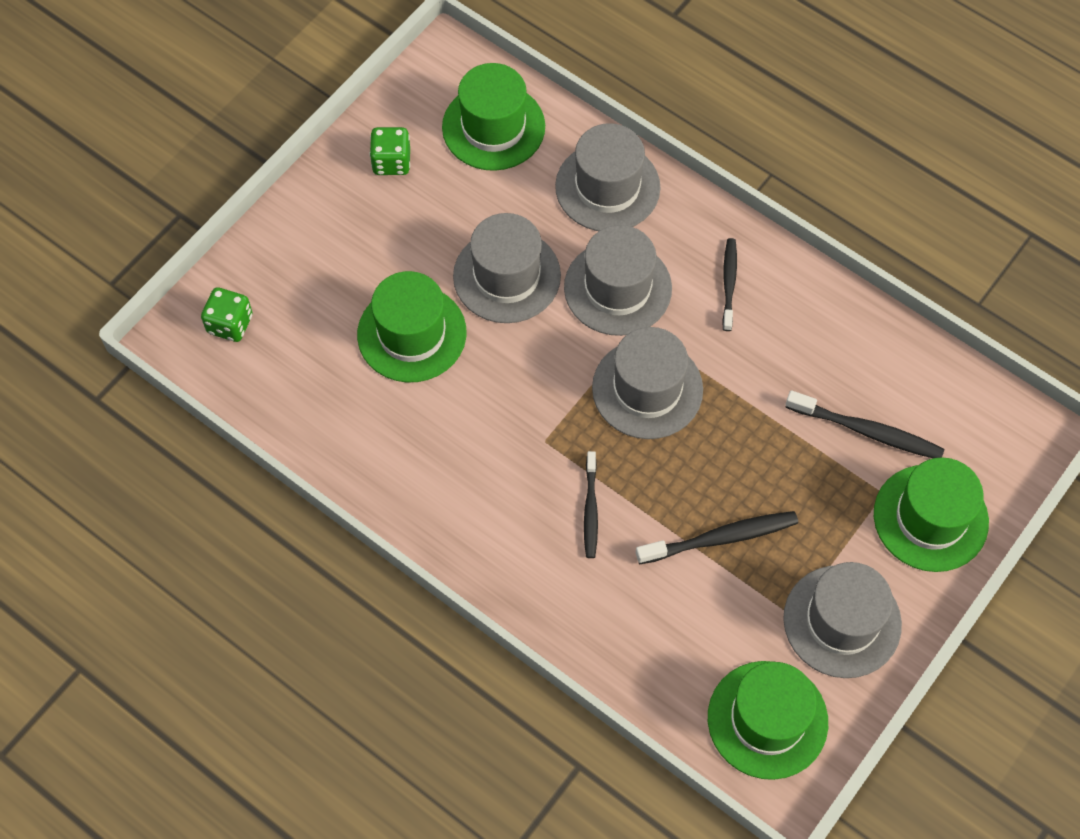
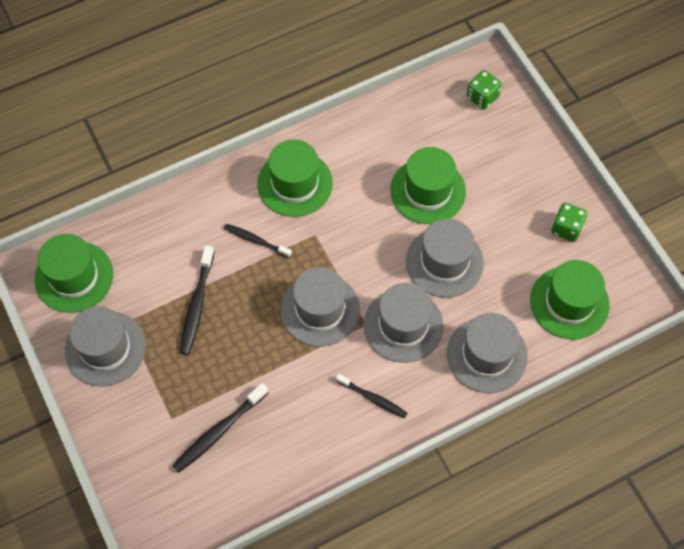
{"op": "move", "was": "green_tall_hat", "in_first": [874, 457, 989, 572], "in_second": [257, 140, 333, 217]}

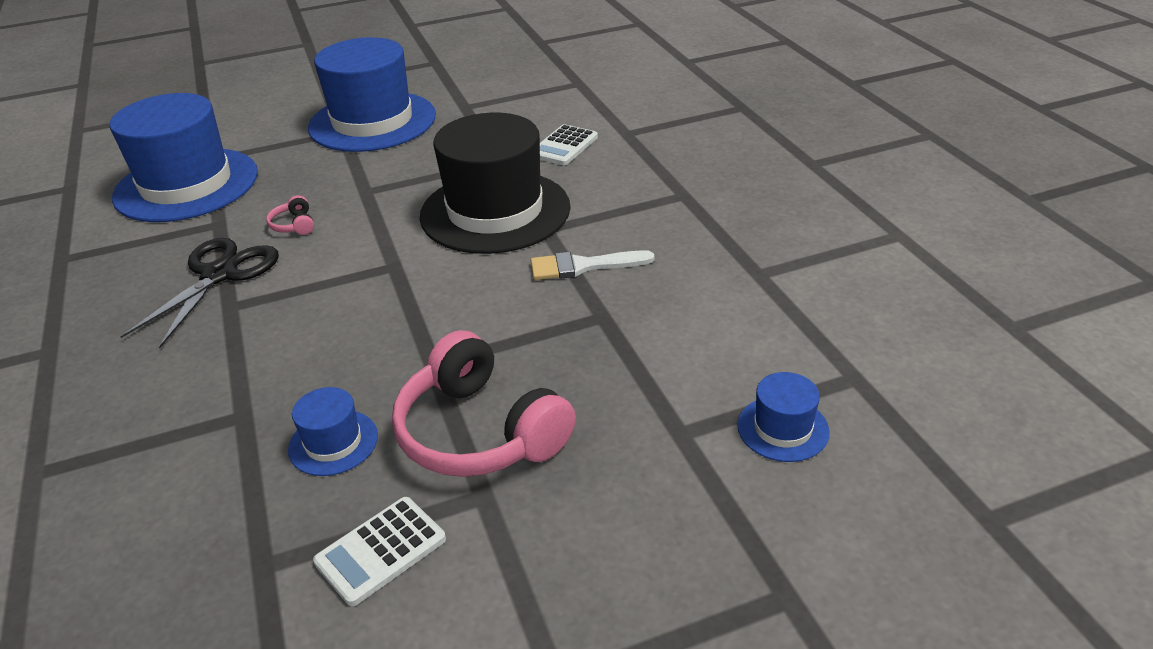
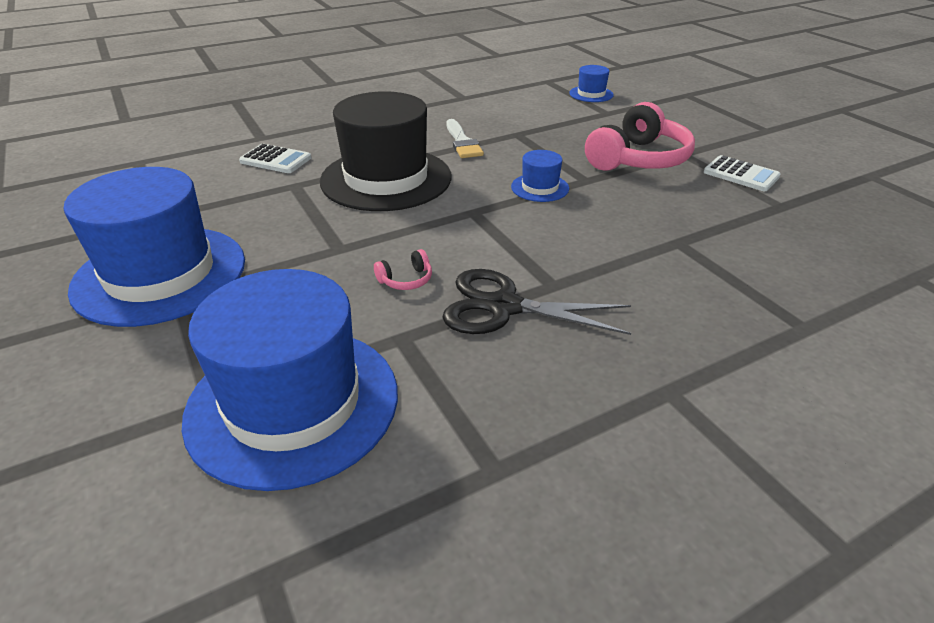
{"op": "move", "was": "blue_tall_hat", "in_first": [288, 387, 378, 476], "in_second": [511, 150, 569, 202]}

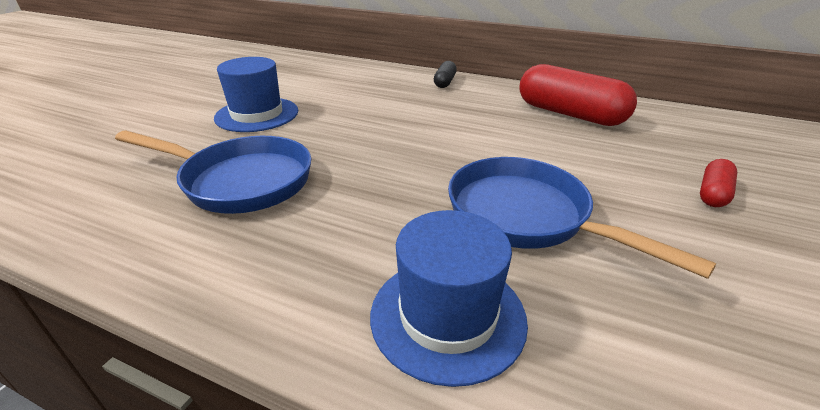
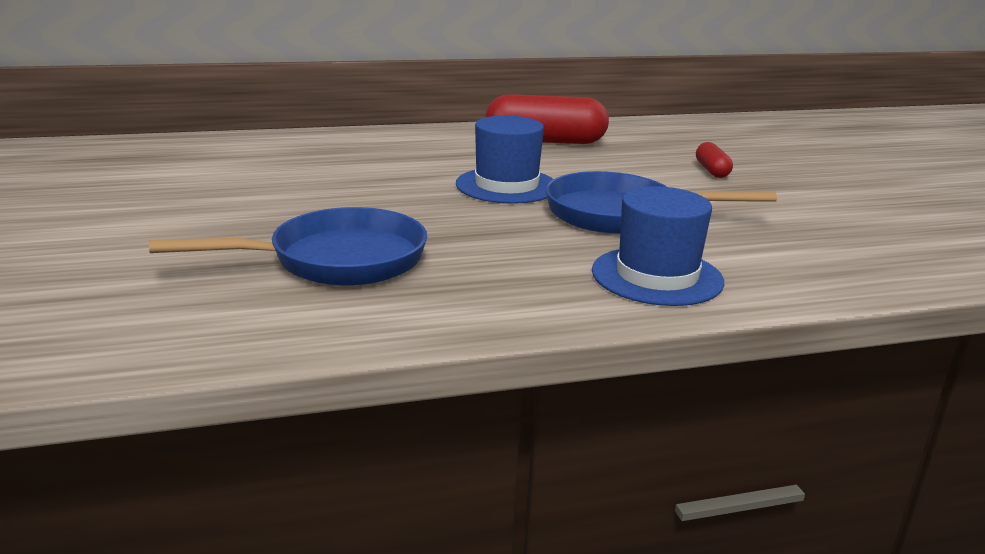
{"op": "move", "was": "blue_tall_hat", "in_first": [214, 57, 298, 132], "in_second": [456, 115, 553, 204]}
{"op": "delete", "was": "black_capsule", "in_first": [434, 61, 457, 88]}

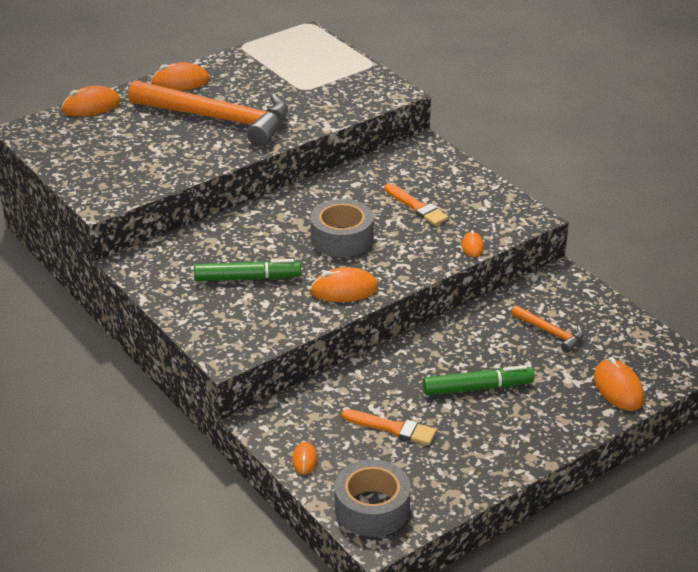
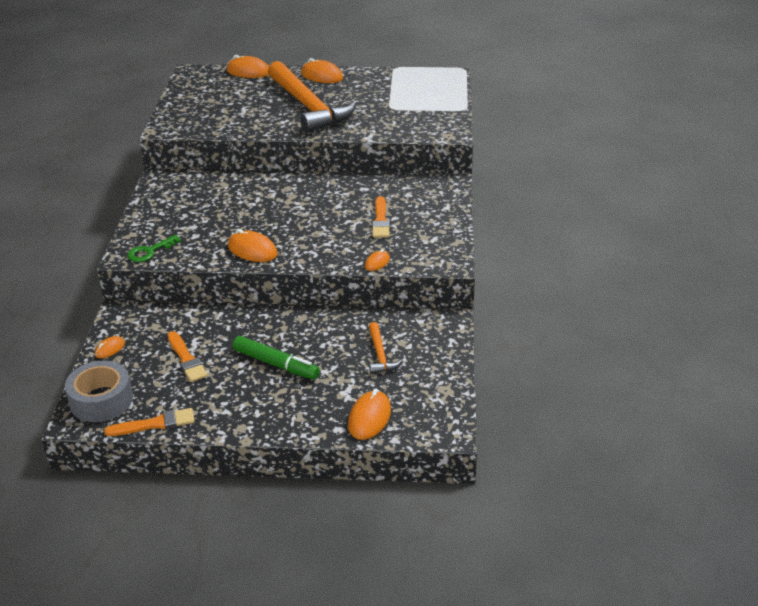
{"op": "delete", "was": "green_marker_pen", "in_first": [194, 259, 301, 281]}
{"op": "delete", "was": "ash-grey_sticky_tape", "in_first": [310, 199, 374, 257]}
{"op": "insert", "now": "orange_paint_brush", "in_second": [104, 408, 195, 436]}
{"op": "insert", "now": "green_key", "in_second": [127, 235, 181, 262]}

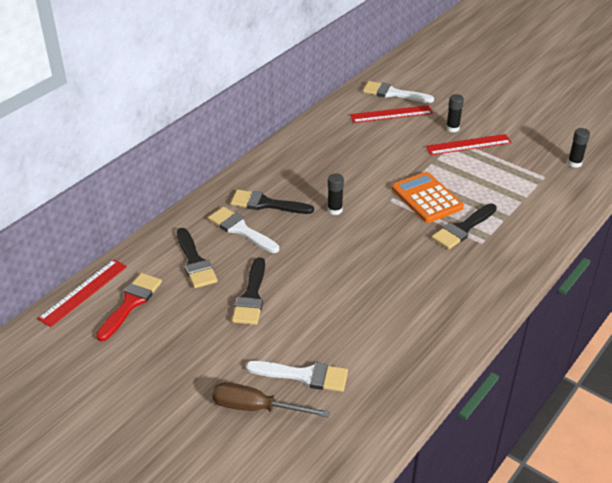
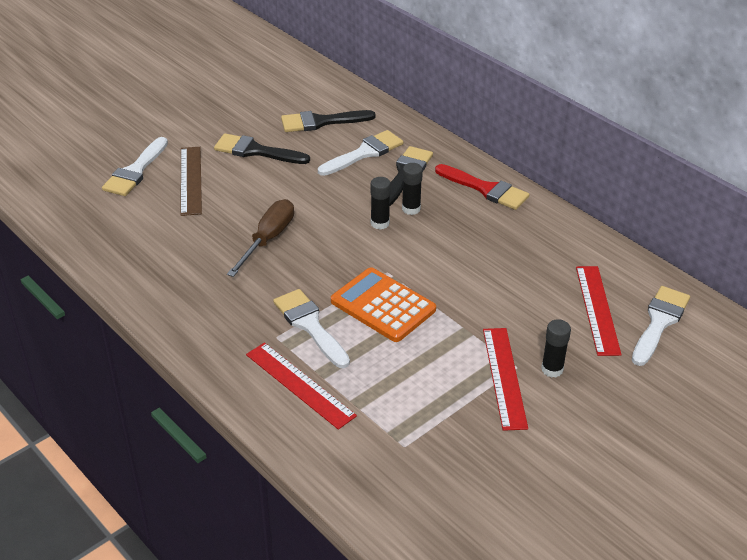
{"op": "move", "was": "crimson_straightedge", "in_first": [37, 259, 127, 327], "in_second": [246, 343, 357, 430]}
{"op": "move", "was": "crimson_paint_brush", "in_first": [96, 273, 162, 341], "in_second": [435, 164, 530, 210]}
{"op": "move", "was": "brown_flat_screwdriver", "in_first": [212, 382, 330, 417], "in_second": [227, 199, 294, 277]}
{"op": "rotate", "was": "orange_calculator", "in_first": [392, 172, 464, 223], "in_second": [331, 267, 436, 342], "clockwise": -120}
{"op": "recolor", "was": "black_paint_brush", "now": "snow-white_paint_brush", "in_first": [432, 203, 497, 249], "in_second": [273, 289, 350, 368]}
{"op": "move", "was": "black_stick_of_glue", "in_first": [568, 128, 590, 168], "in_second": [402, 163, 423, 215]}
{"op": "insert", "now": "brown_straightedge", "in_second": [181, 147, 202, 216]}

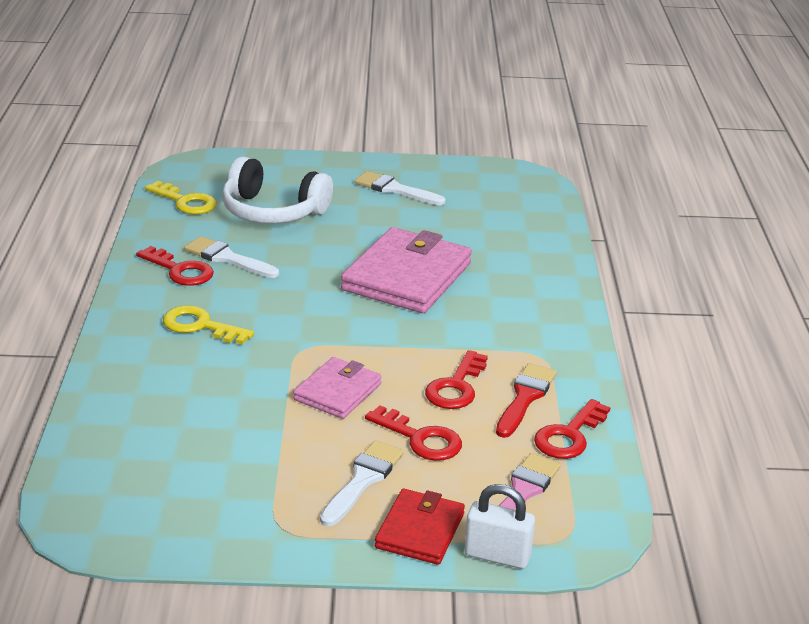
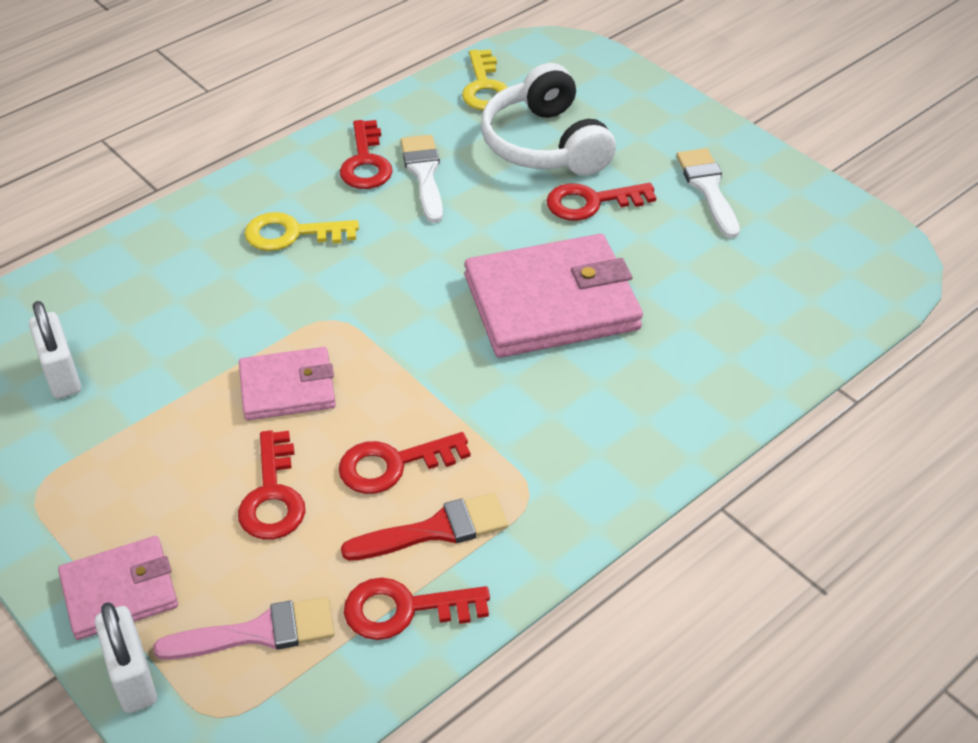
{"op": "rotate", "was": "golden_key", "in_first": [163, 305, 254, 344], "in_second": [244, 212, 359, 251], "clockwise": -75}
{"op": "delete", "was": "snow-white_paint_brush", "in_first": [320, 440, 404, 527]}
{"op": "recolor", "was": "crimson_billfold", "now": "pink_billfold", "in_first": [375, 489, 465, 565], "in_second": [58, 536, 178, 640]}
{"op": "insert", "now": "snow-white_small_lock", "in_second": [29, 301, 81, 399]}
{"op": "insert", "now": "crimson_key", "in_second": [546, 183, 656, 221]}

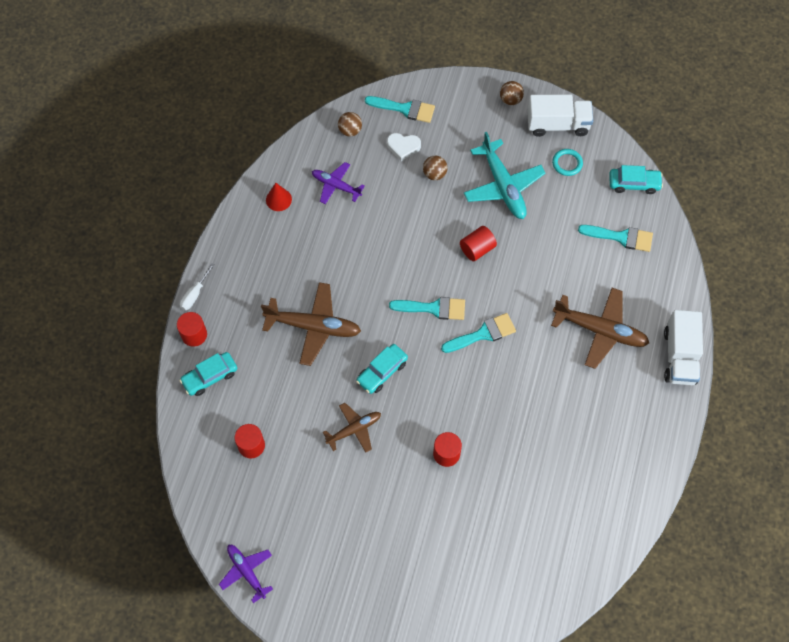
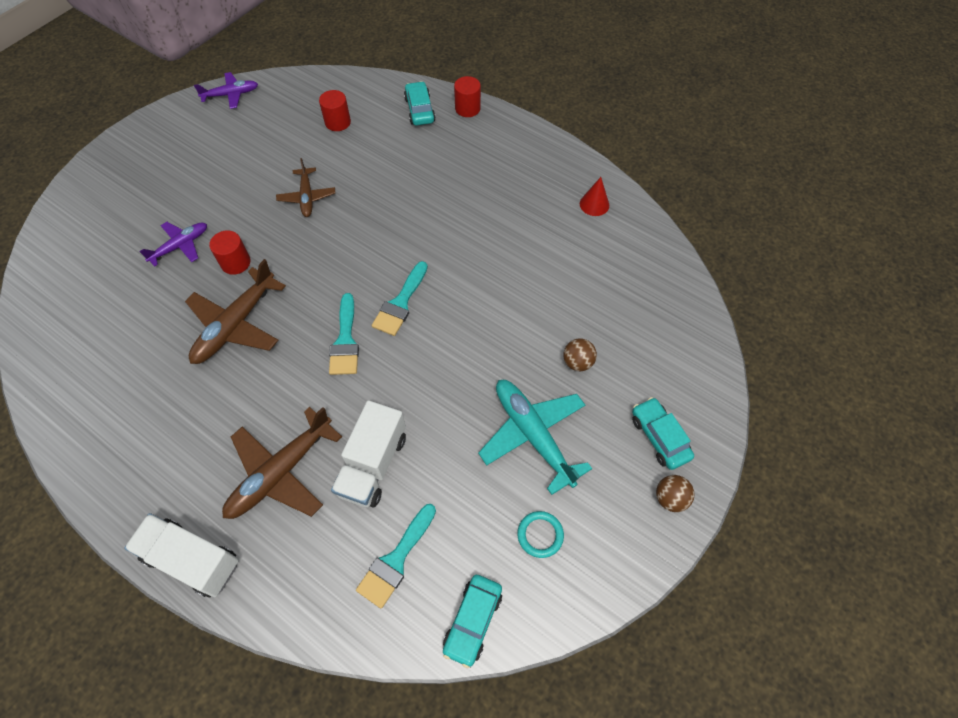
{"op": "delete", "was": "snow-white_flat_screwdriver", "in_first": [180, 263, 215, 310]}
{"op": "move", "was": "brown_plane", "in_first": [261, 282, 361, 366], "in_second": [185, 259, 286, 364]}
{"op": "move", "was": "royal_purple_plane", "in_first": [312, 162, 365, 204], "in_second": [139, 222, 207, 267]}
{"op": "delete", "was": "brown_play_ball", "in_first": [338, 112, 362, 136]}
{"op": "move", "was": "turquoise_toy_car", "in_first": [356, 344, 408, 394], "in_second": [632, 397, 694, 470]}
{"op": "delete", "was": "turquoise_paint_brush", "in_first": [365, 96, 435, 123]}
{"op": "delete", "was": "snow-white_heart", "in_first": [387, 133, 421, 161]}
{"op": "delete", "was": "crimson_solid_cylinder", "in_first": [460, 226, 497, 261]}
{"op": "rotate", "was": "turquoise_plane", "in_first": [464, 132, 546, 219], "in_second": [478, 380, 592, 495], "clockwise": 60}
{"op": "move", "was": "snow-white_truck", "in_first": [527, 94, 593, 137], "in_second": [331, 400, 406, 508]}

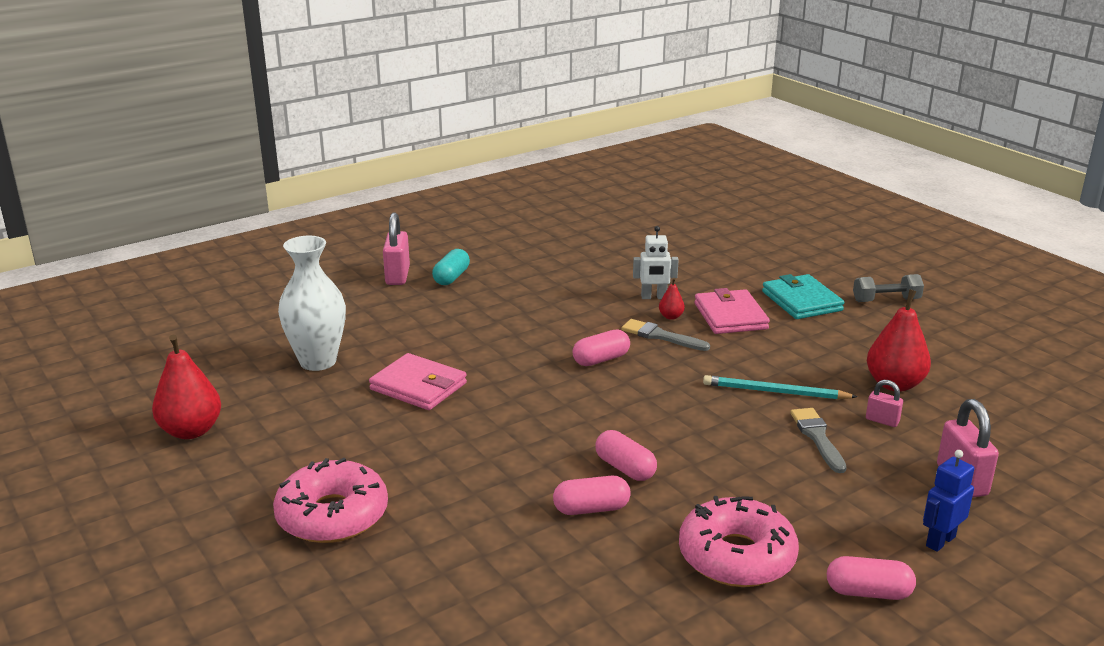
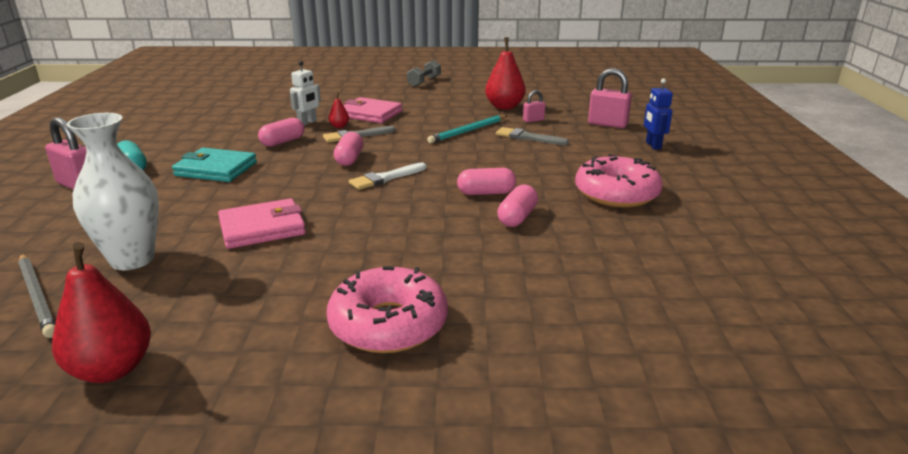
{"op": "move", "was": "turquoise_billfold", "in_first": [762, 274, 844, 319], "in_second": [172, 148, 257, 182]}
{"op": "move", "was": "pink_capsule", "in_first": [827, 556, 916, 600], "in_second": [258, 118, 305, 147]}
{"op": "insert", "now": "ash-grey_pencil", "in_second": [18, 254, 55, 338]}
{"op": "insert", "now": "snow-white_paint_brush", "in_second": [349, 162, 426, 190]}

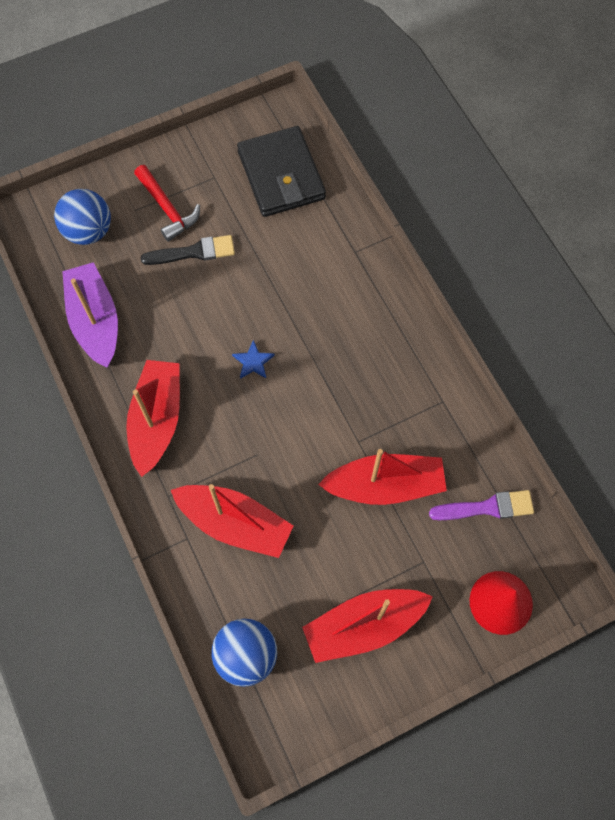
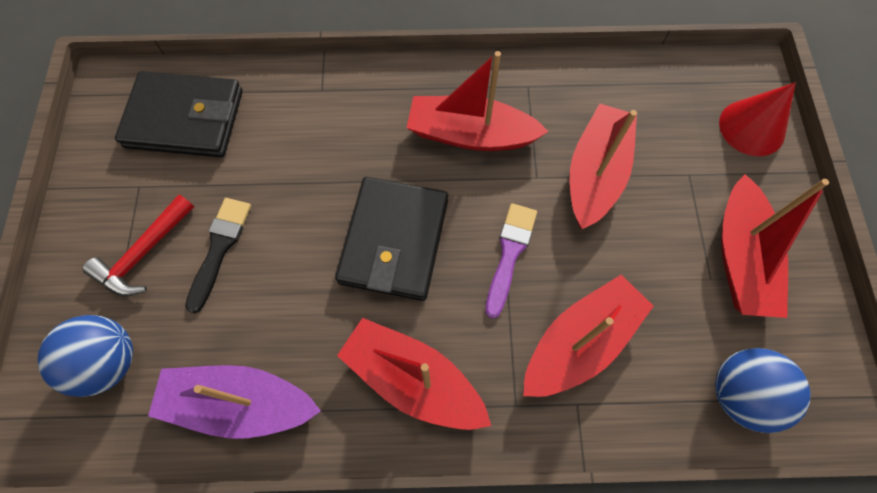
{"op": "rotate", "was": "crimson_hammer", "in_first": [134, 165, 200, 242], "in_second": [82, 194, 194, 297], "clockwise": 135}
{"op": "replace", "was": "blue_star_shape", "now": "black_billfold", "in_first": [232, 340, 275, 379], "in_second": [335, 177, 448, 301]}
{"op": "move", "was": "royal_purple_paint_brush", "in_first": [429, 490, 534, 520], "in_second": [485, 203, 537, 319]}
{"op": "insert", "now": "crimson_sailboat", "in_second": [407, 51, 549, 151]}

